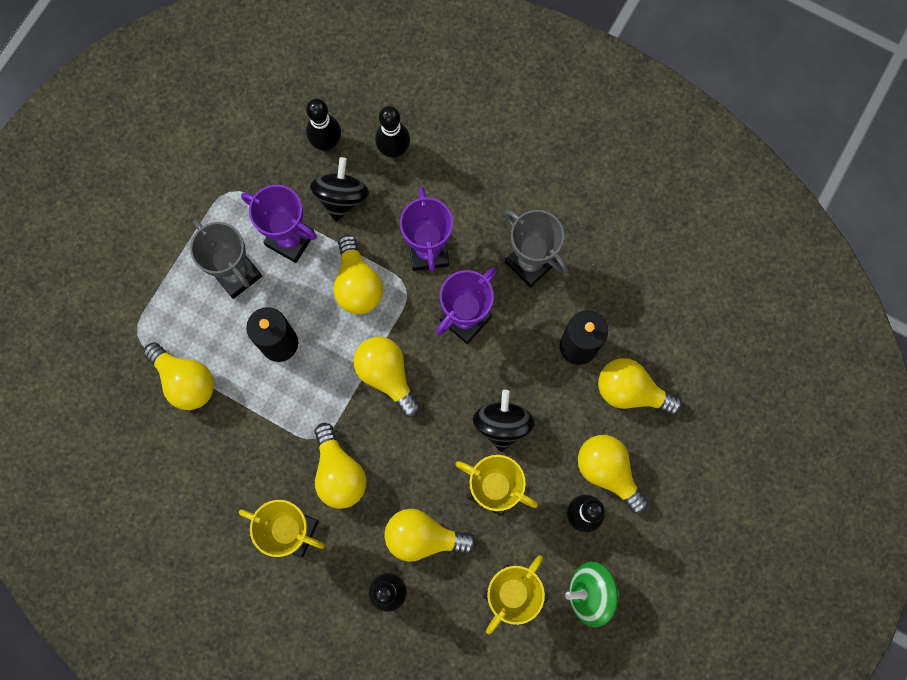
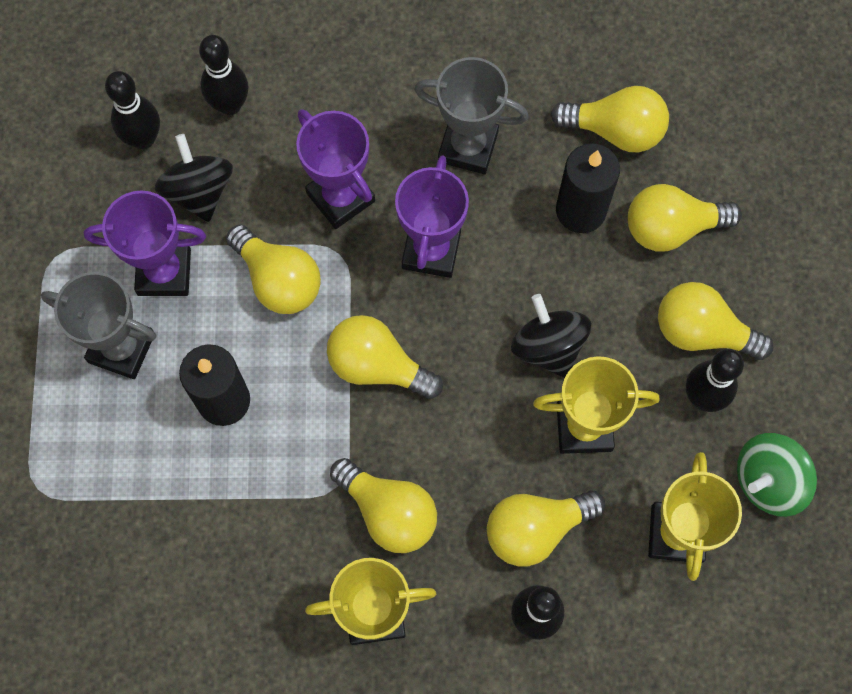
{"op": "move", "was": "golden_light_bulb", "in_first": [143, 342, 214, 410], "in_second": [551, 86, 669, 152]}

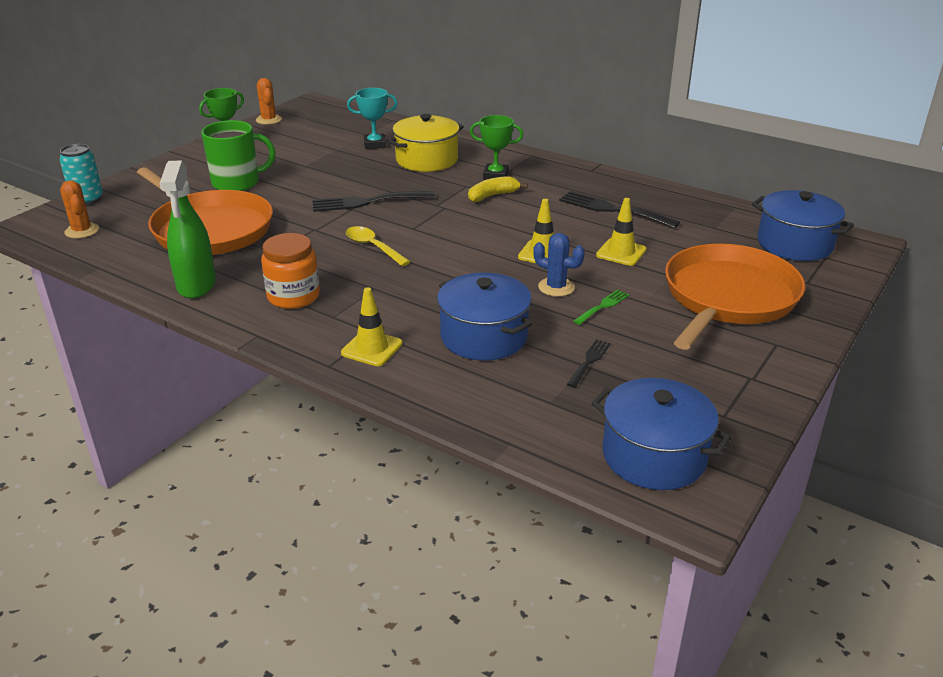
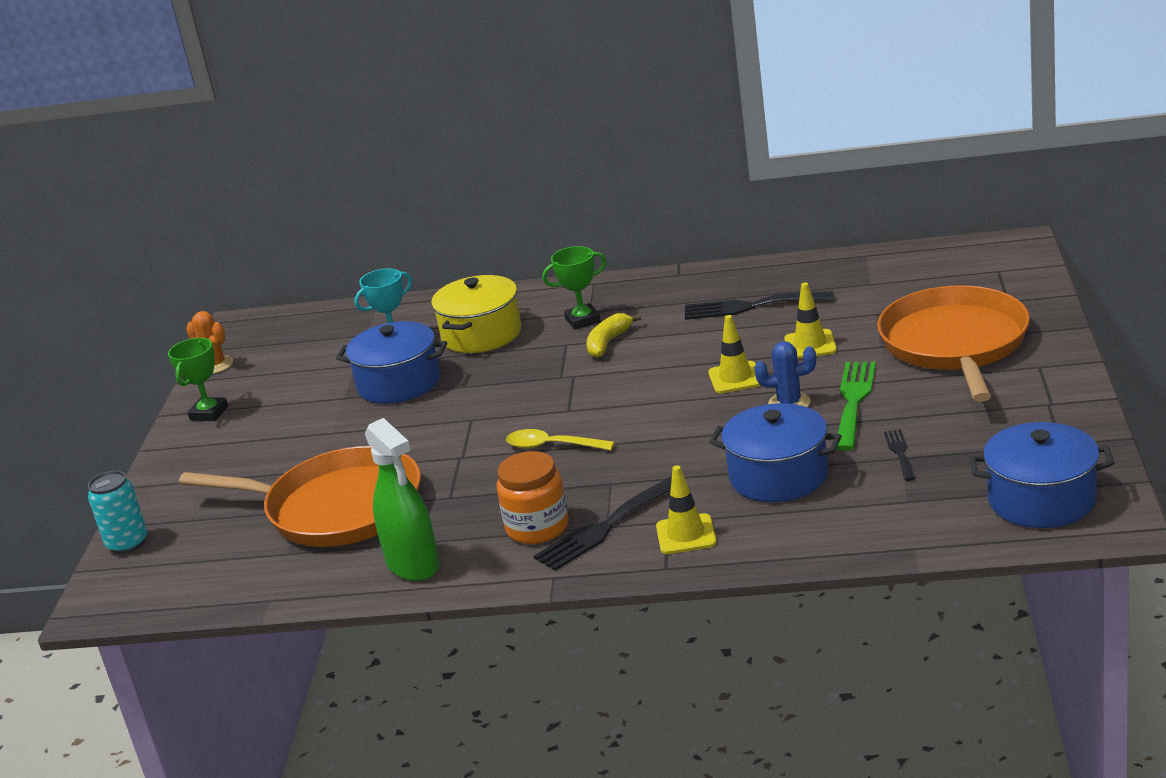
{"op": "delete", "was": "orange_cactus", "in_first": [60, 180, 99, 239]}
{"op": "delete", "was": "green_tea_mug", "in_first": [201, 120, 276, 191]}
{"op": "move", "was": "black_dinner_fork", "in_first": [312, 191, 435, 212], "in_second": [534, 476, 672, 571]}
{"op": "resize", "was": "green_dinner_fork", "in_first": [573, 290, 629, 325], "in_second": [836, 362, 876, 451], "ratio": 1.88}
{"op": "move", "was": "blue_stockpot", "in_first": [752, 190, 854, 261], "in_second": [336, 321, 447, 404]}

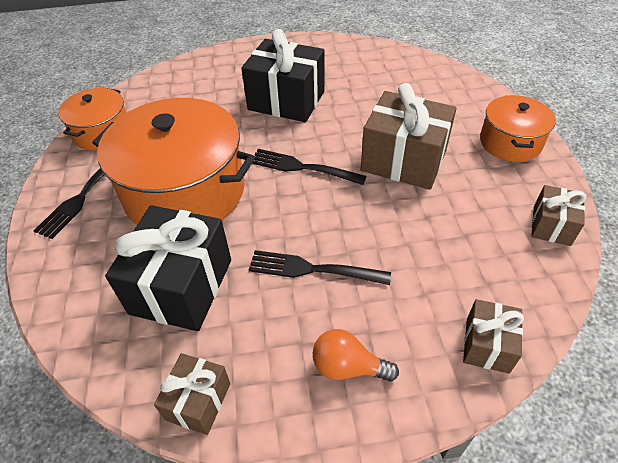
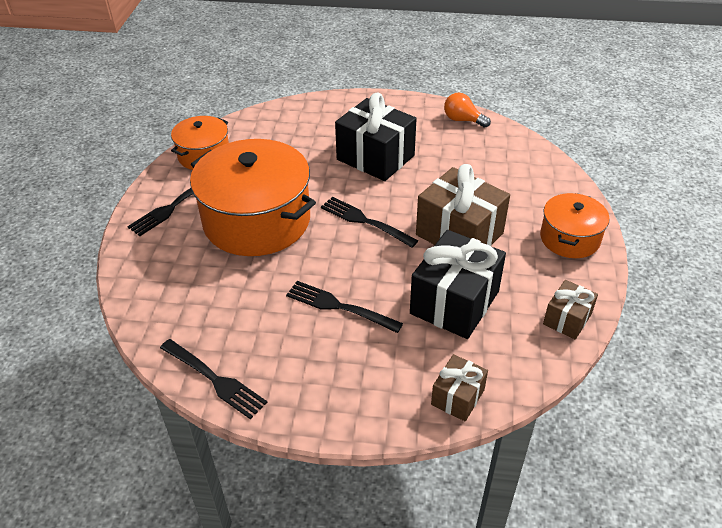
{"op": "move", "was": "black_wrapped_gift", "in_first": [105, 205, 231, 331], "in_second": [410, 230, 506, 339]}
{"op": "replace", "was": "brown_wrapped_gift", "now": "black_dinner_fork", "in_first": [154, 353, 230, 435], "in_second": [160, 339, 267, 419]}
{"op": "move", "was": "orange_light_bulb", "in_first": [313, 329, 399, 382], "in_second": [444, 93, 491, 127]}

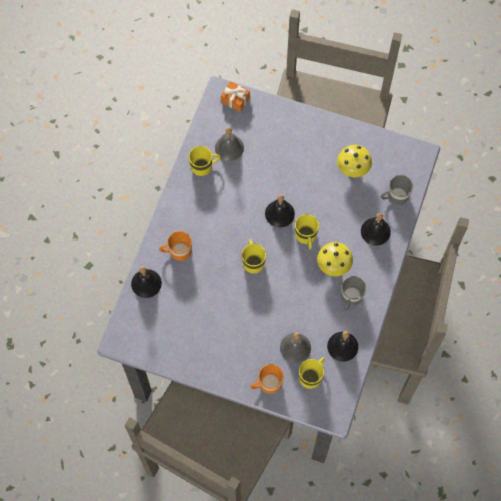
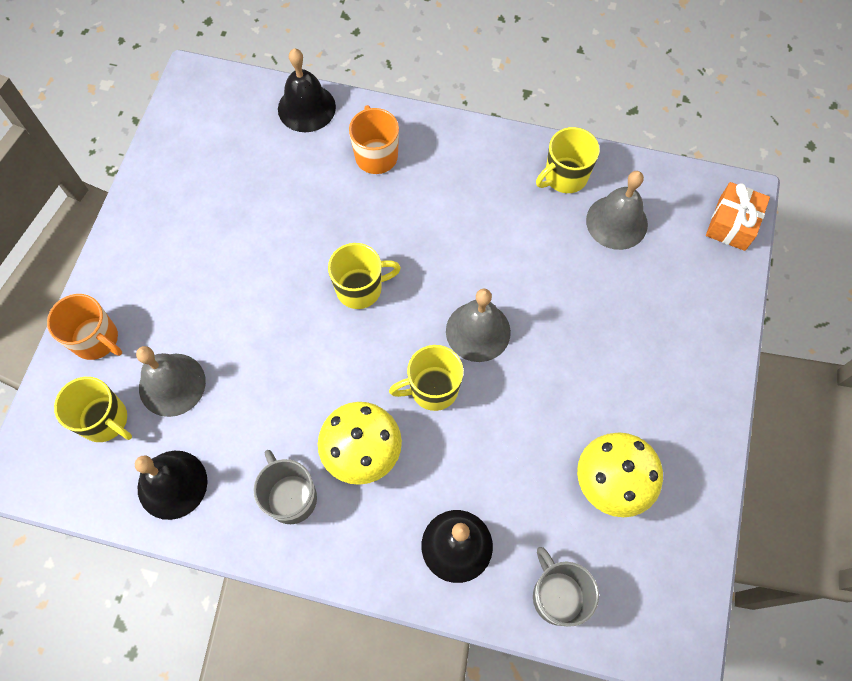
{"op": "rotate", "was": "golden_tea_mug", "in_first": [189, 146, 221, 176], "in_second": [536, 127, 600, 193], "clockwise": 75}
{"op": "rotate", "was": "orange_tea_mug", "in_first": [250, 364, 284, 394], "in_second": [47, 294, 122, 360], "clockwise": 150}
{"op": "recolor", "was": "black_bell", "now": "ash-grey_bell", "in_first": [265, 194, 295, 227], "in_second": [446, 288, 511, 362]}
{"op": "rotate", "was": "ash-grey_tea_mug", "in_first": [341, 276, 366, 311], "in_second": [253, 450, 317, 524], "clockwise": 45}

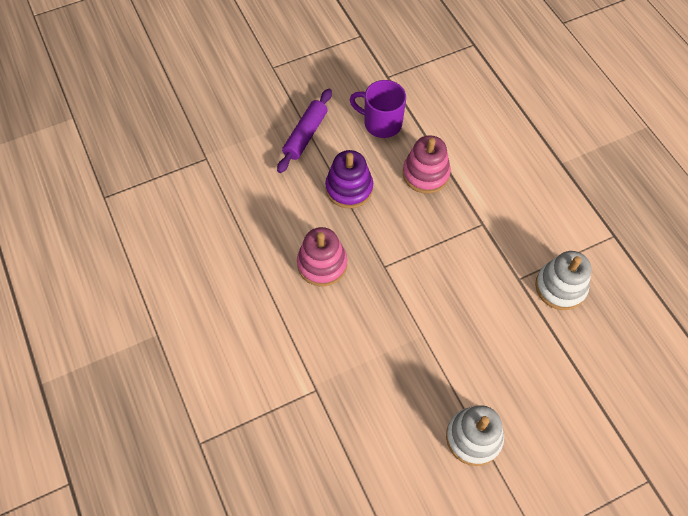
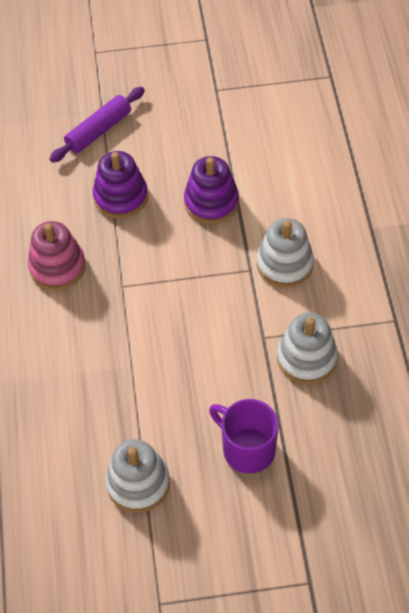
{"op": "move", "was": "royal_purple_tea_mug", "in_first": [349, 80, 406, 138], "in_second": [209, 399, 279, 474]}
{"op": "recolor", "was": "pink_stacking_rings", "now": "royal_purple_stacking_rings", "in_first": [403, 135, 451, 194], "in_second": [184, 156, 239, 224]}
{"op": "insert", "now": "snow-white_stacking_rings", "in_second": [257, 218, 314, 287]}

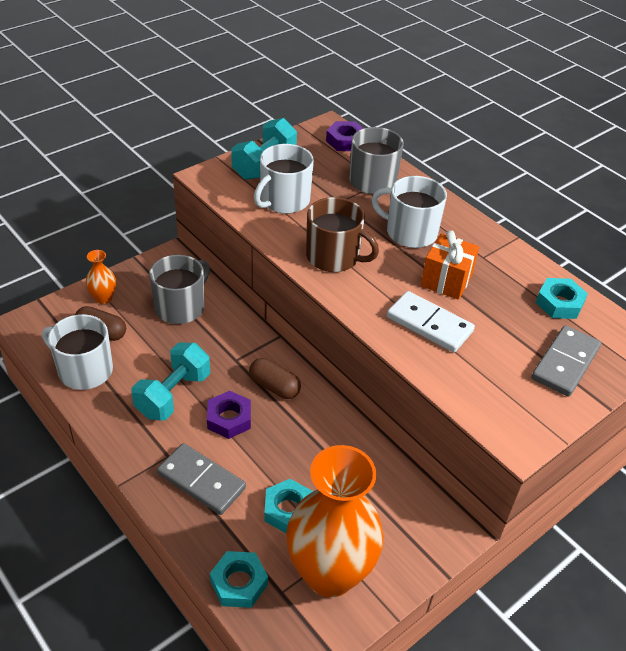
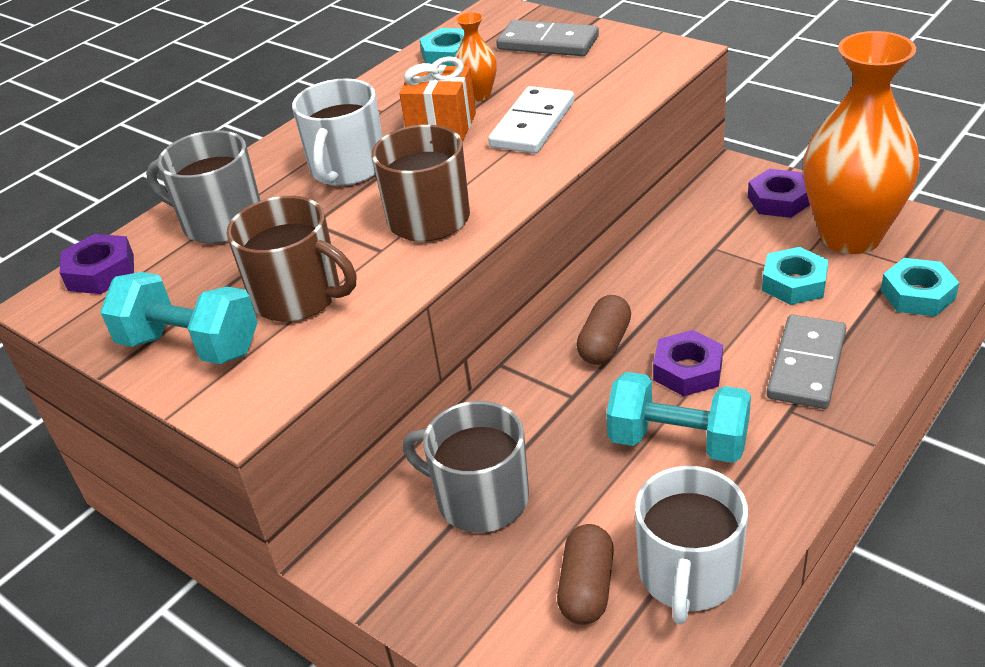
{"op": "move", "was": "orange_tall_vase", "in_first": [86, 250, 116, 304], "in_second": [454, 12, 497, 102]}
{"op": "recolor", "was": "snow-white_tea_mug", "now": "brown_tea_mug", "in_first": [254, 144, 314, 214], "in_second": [227, 196, 356, 322]}
{"op": "insert", "now": "royal_purple_hex_nut", "in_second": [748, 169, 810, 218]}

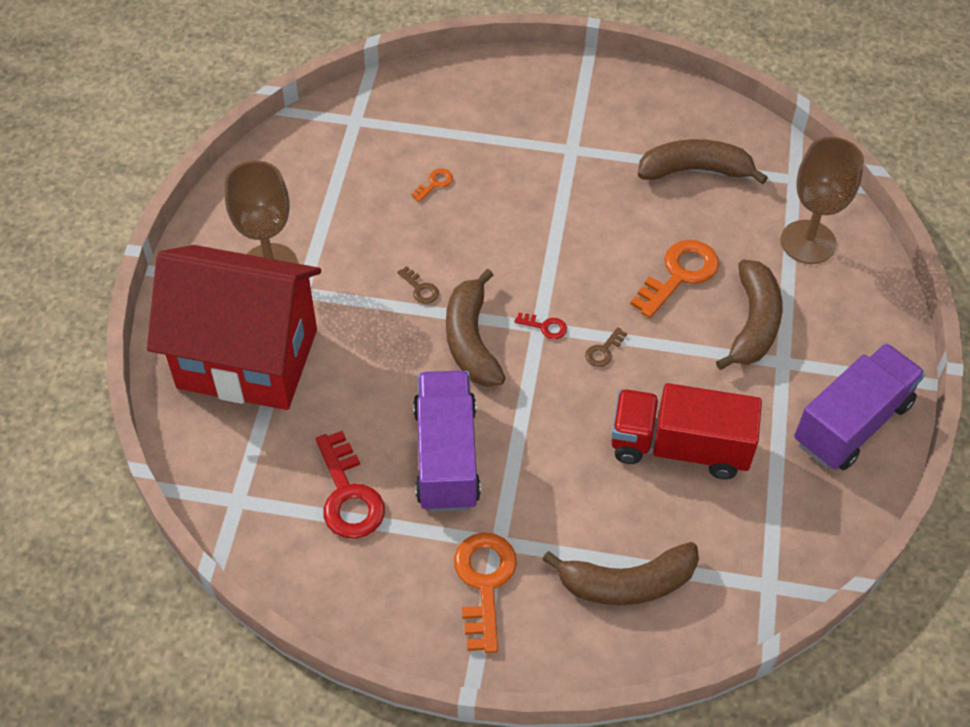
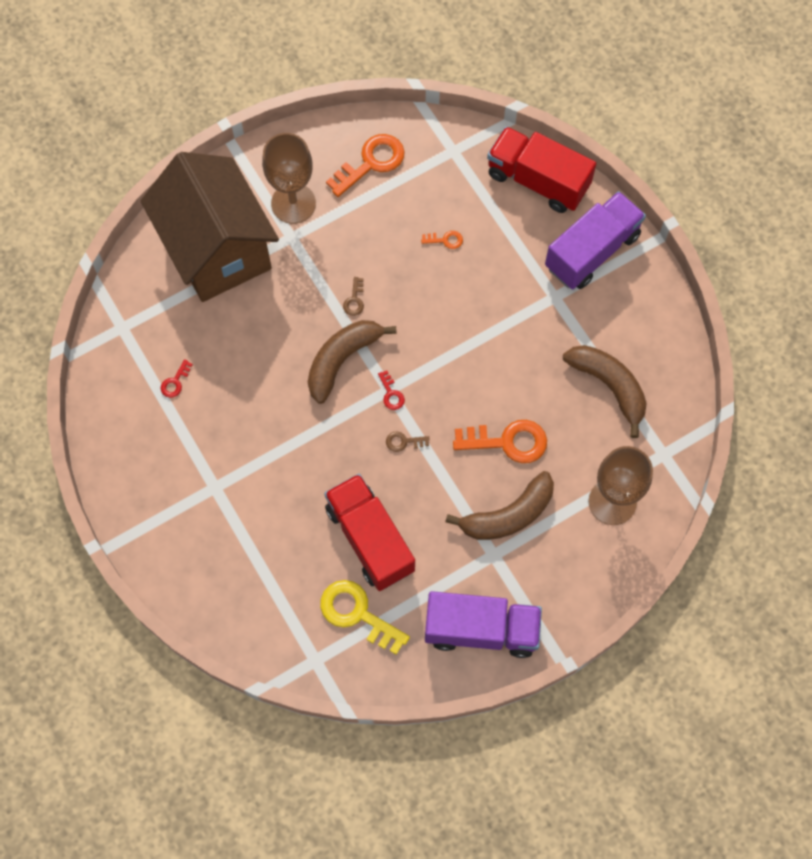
{"op": "recolor", "was": "crimson_house", "now": "brown_house", "in_first": [147, 245, 321, 410], "in_second": [141, 152, 279, 302]}
{"op": "resize", "was": "crimson_key", "in_first": [316, 431, 385, 539], "in_second": [161, 359, 193, 398], "ratio": 0.47}
{"op": "move", "was": "royal_purple_truck", "in_first": [413, 370, 481, 512], "in_second": [545, 191, 646, 289]}
{"op": "move", "was": "orange_key", "in_first": [454, 532, 517, 653], "in_second": [326, 134, 405, 197]}
{"op": "delete", "was": "brown_banana_fruit", "in_first": [542, 542, 699, 605]}
{"op": "insert", "now": "golden_key", "in_second": [320, 580, 410, 655]}
{"op": "insert", "now": "crimson_truck", "in_second": [487, 127, 596, 213]}

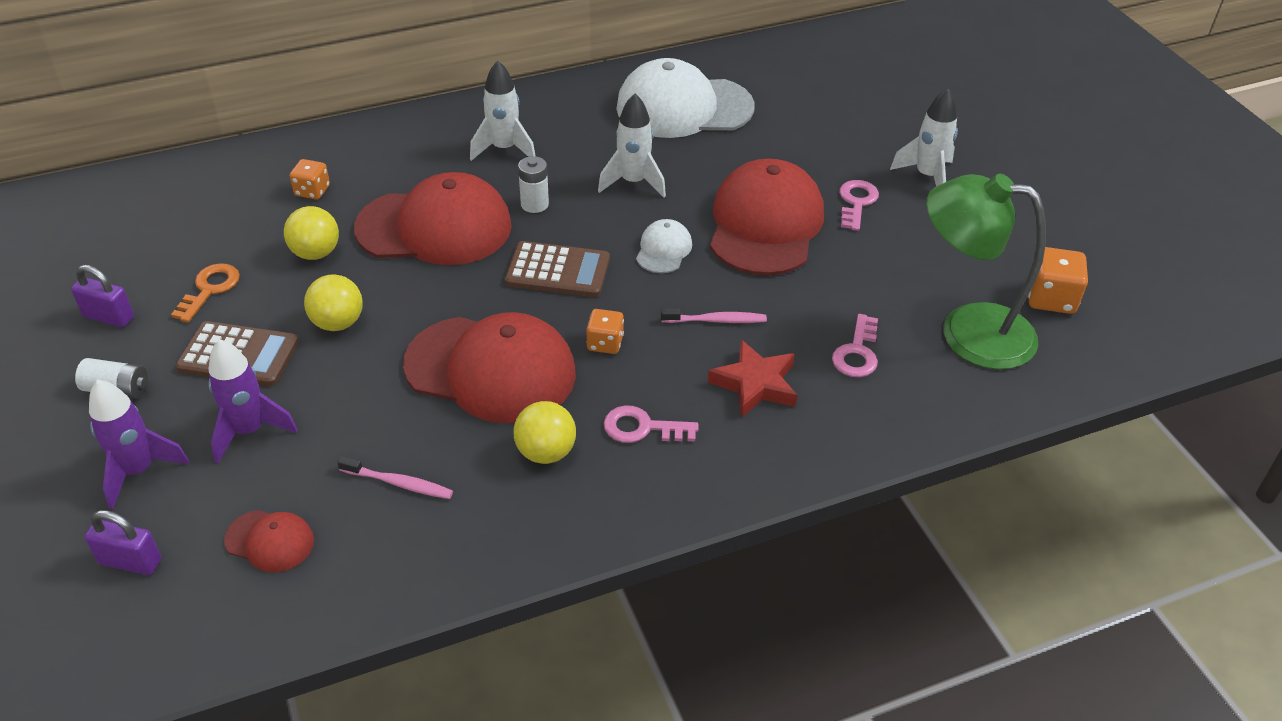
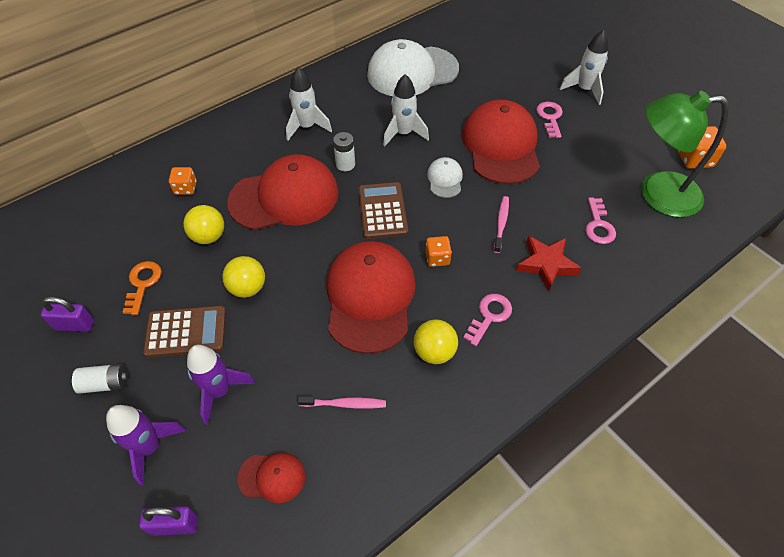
{"op": "rotate", "was": "crimson_baseball_cap", "in_first": [403, 312, 576, 423], "in_second": [326, 241, 416, 354], "clockwise": -90}
{"op": "rotate", "was": "brown_calculator", "in_first": [505, 241, 610, 297], "in_second": [358, 182, 408, 239], "clockwise": -90}
{"op": "rotate", "was": "pink_key", "in_first": [604, 405, 699, 443], "in_second": [463, 294, 512, 346], "clockwise": 135}
{"op": "rotate", "was": "pink_dental_brush", "in_first": [661, 308, 767, 323], "in_second": [494, 196, 509, 253], "clockwise": -60}

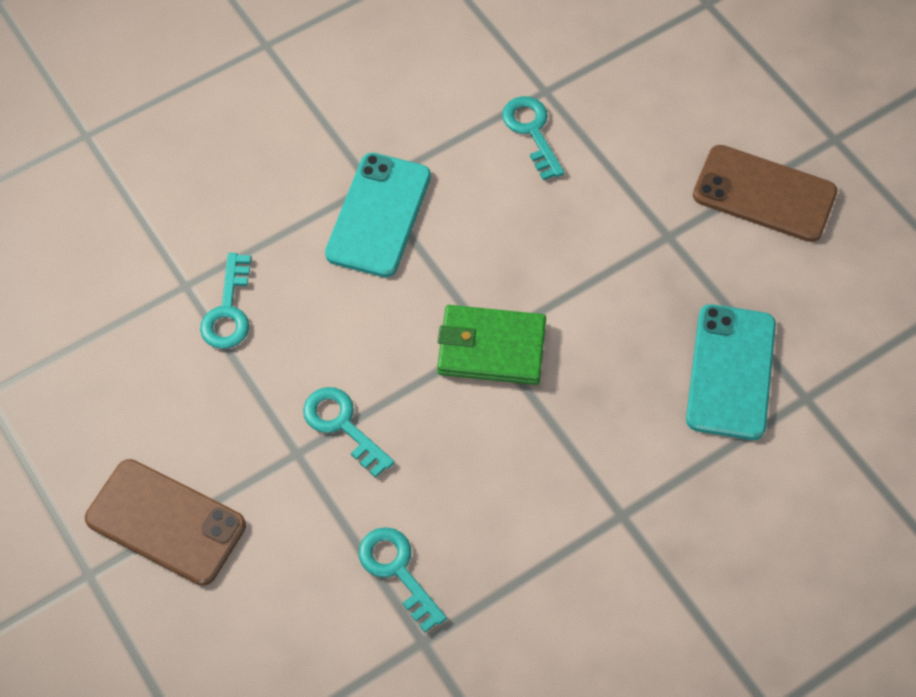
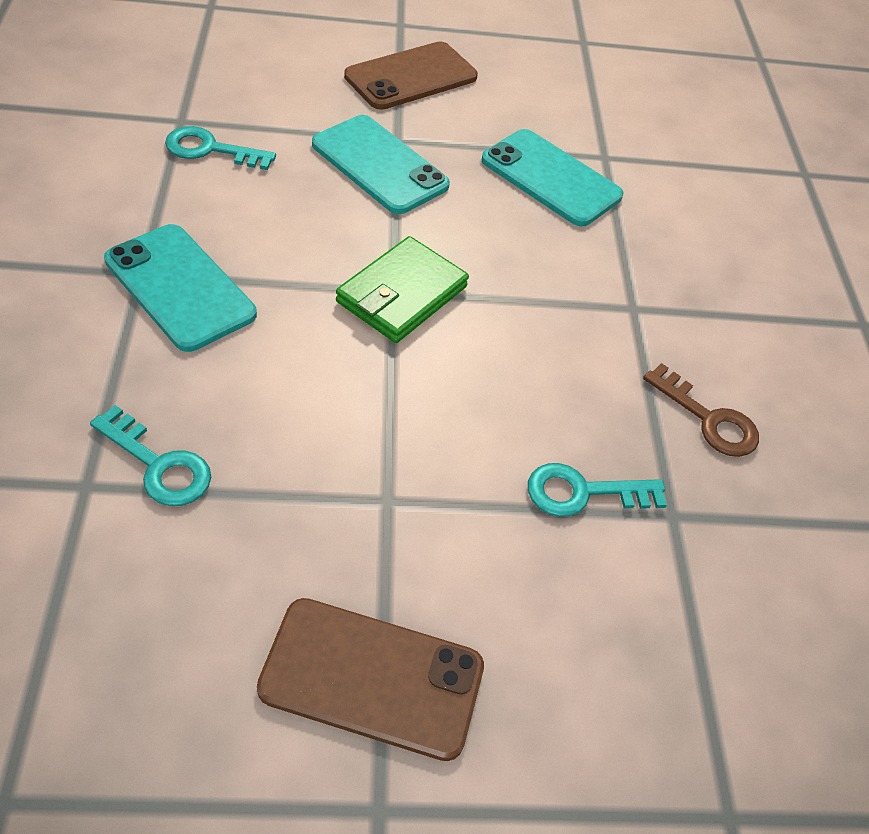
{"op": "rotate", "was": "brown_mobile_phone", "in_first": [85, 459, 246, 586], "in_second": [257, 598, 484, 761], "clockwise": 45}
{"op": "delete", "was": "turquoise_key", "in_first": [303, 387, 395, 478]}
{"op": "insert", "now": "turquoise_mobile_phone", "in_second": [312, 115, 450, 214]}
{"op": "insert", "now": "brown_key", "in_second": [643, 363, 759, 457]}

